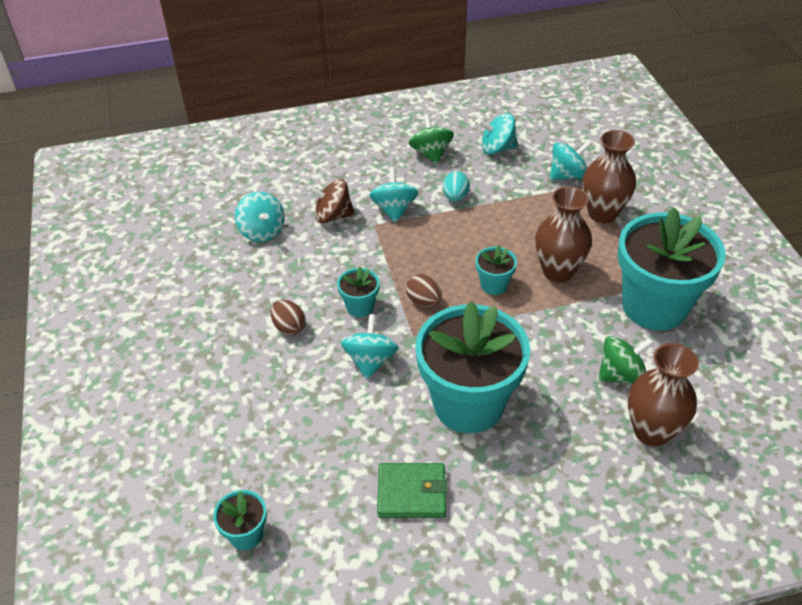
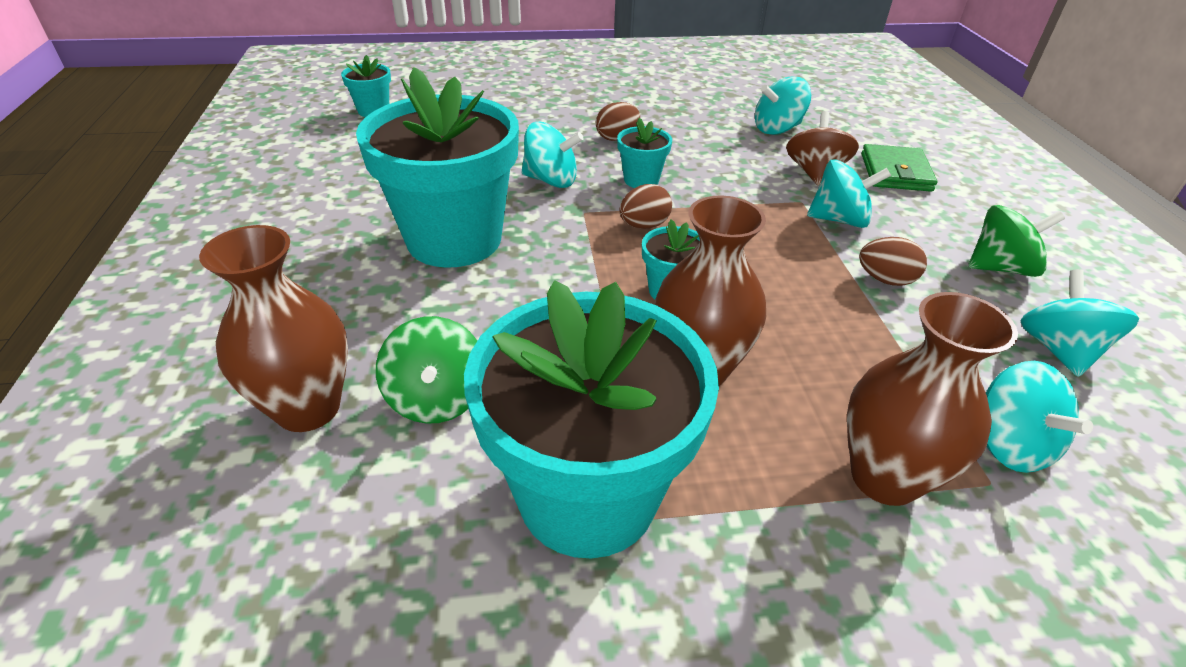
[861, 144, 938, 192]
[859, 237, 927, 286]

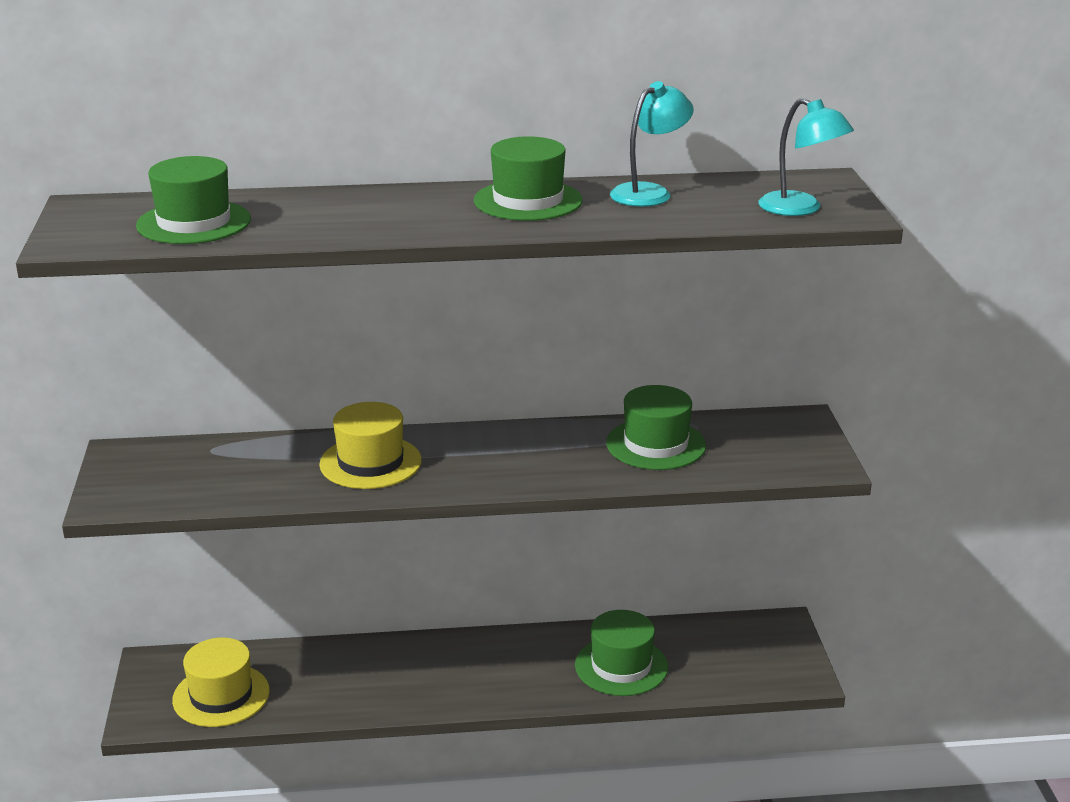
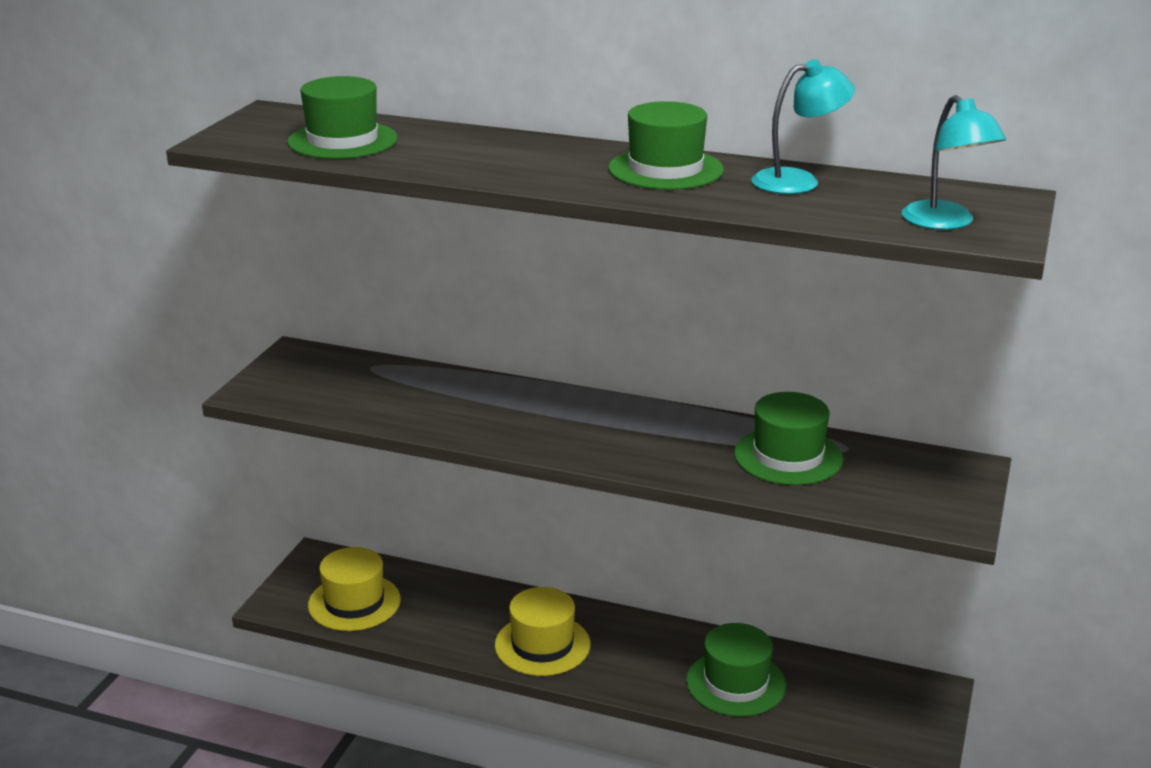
[495, 587, 590, 676]

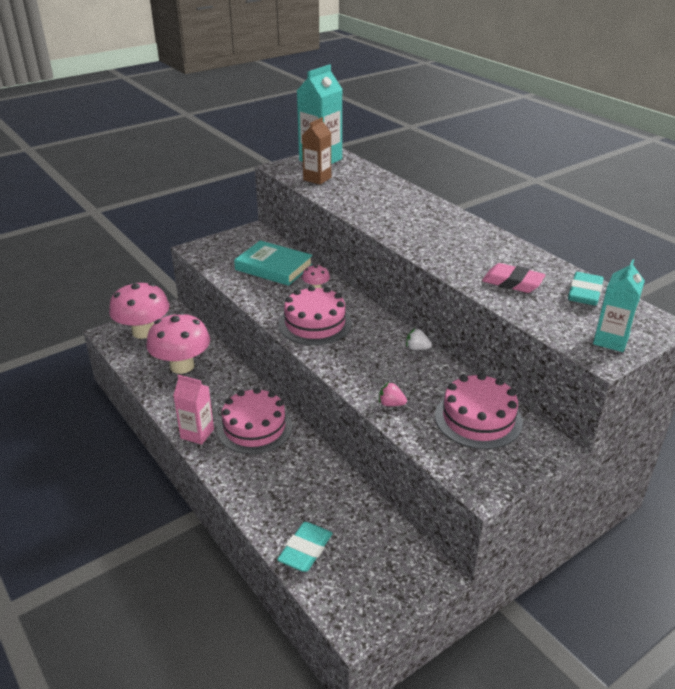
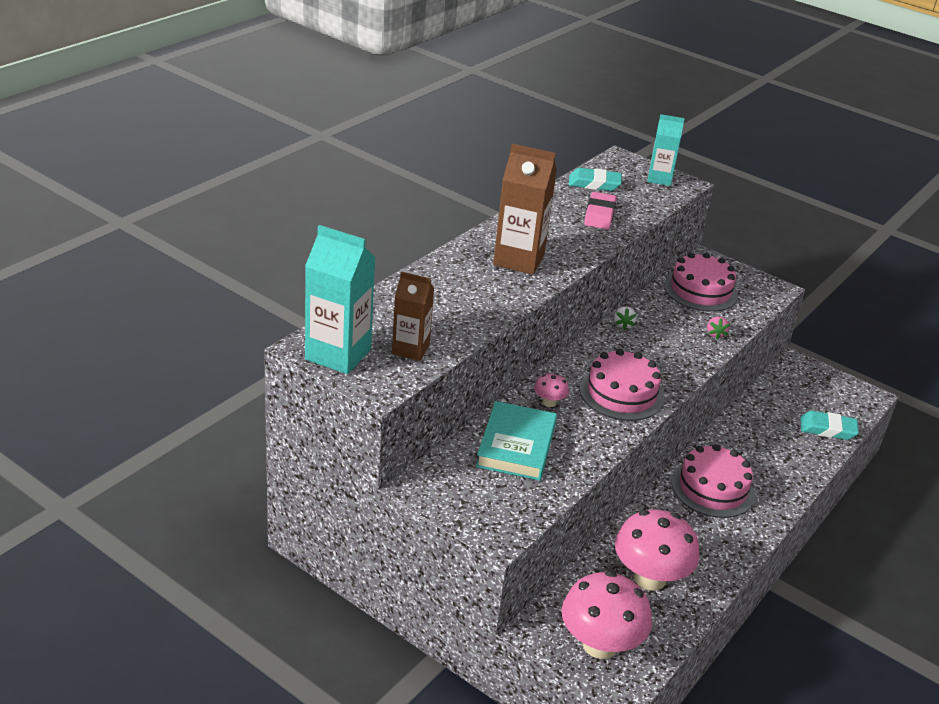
[173, 375, 214, 445] (first image)
[493, 144, 557, 275]

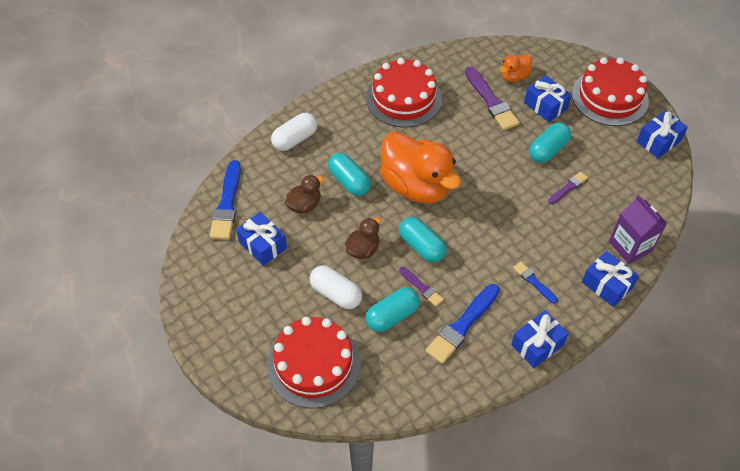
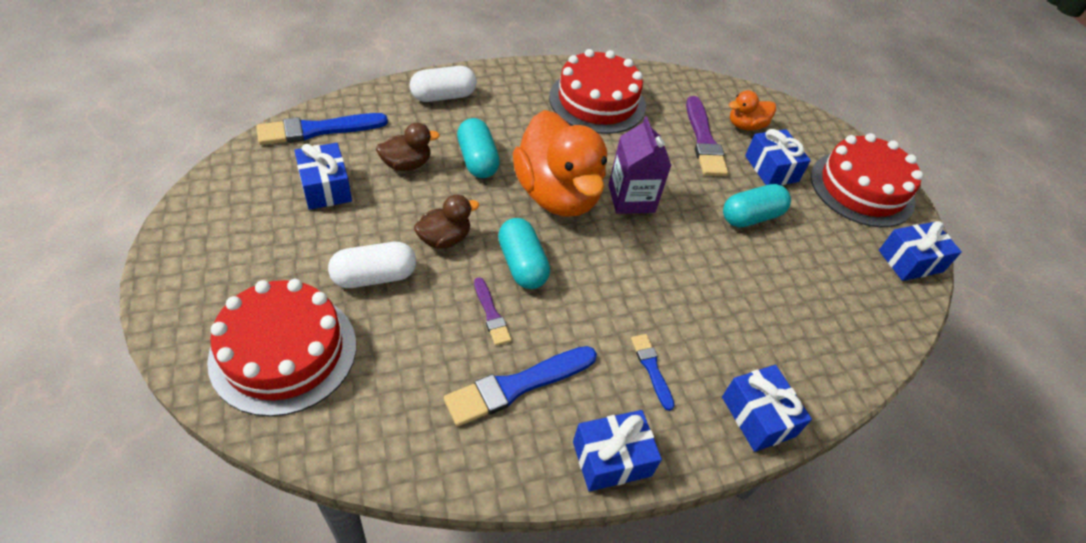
[256, 113, 388, 145]
[328, 242, 416, 288]
[366, 287, 420, 332] (first image)
[548, 171, 588, 204] (first image)
[608, 116, 672, 214]

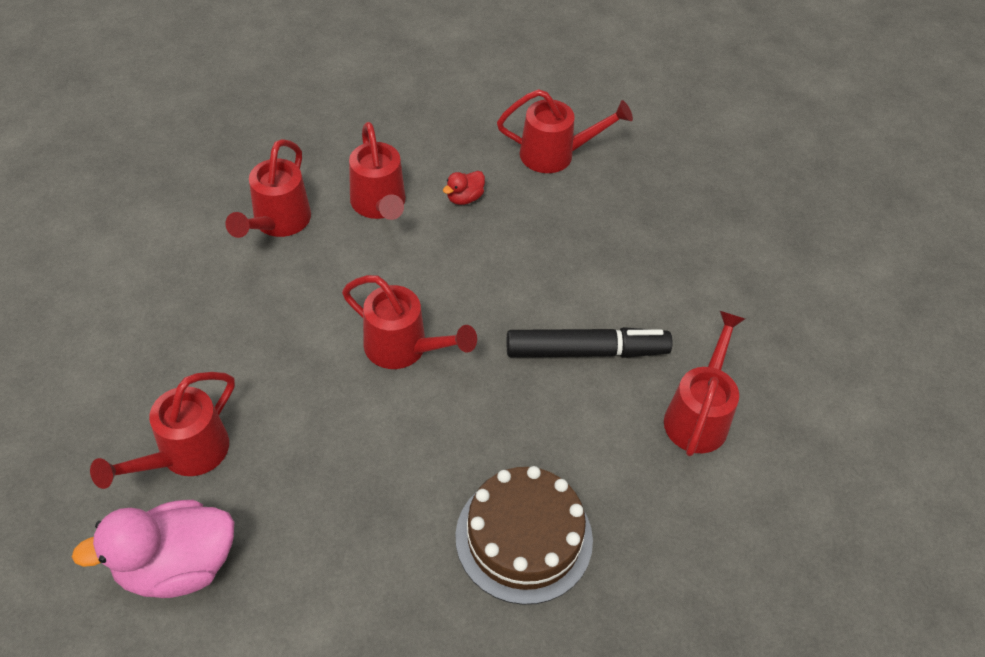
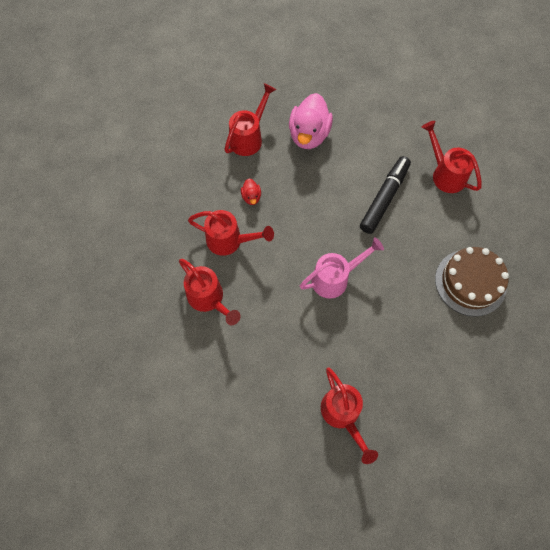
[289, 93, 333, 149]
[300, 238, 384, 299]

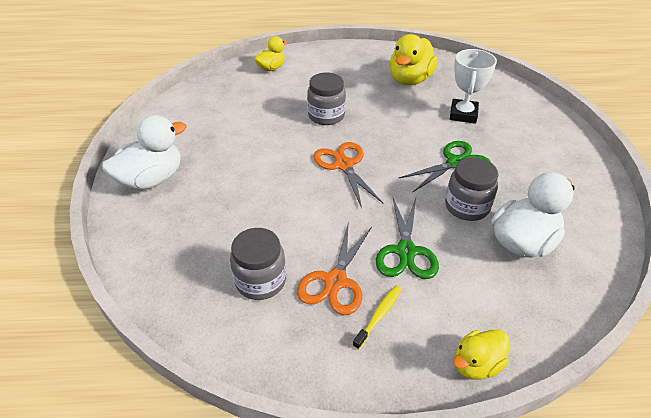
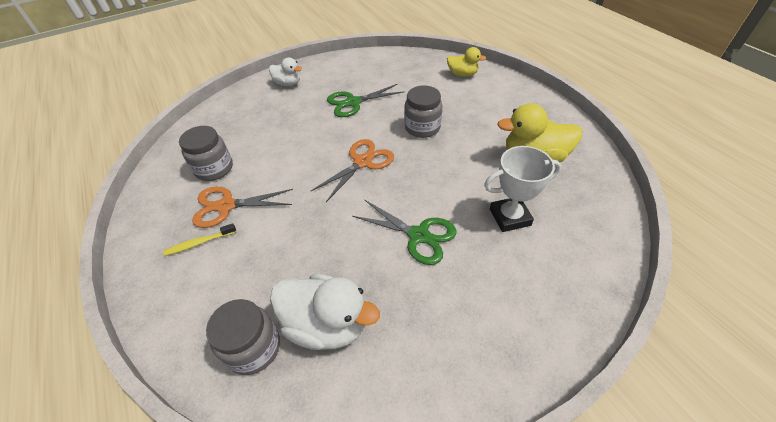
[269, 57, 302, 86]
[163, 223, 236, 256]
[327, 84, 405, 117]
[206, 299, 280, 375]
[453, 330, 509, 380] (first image)

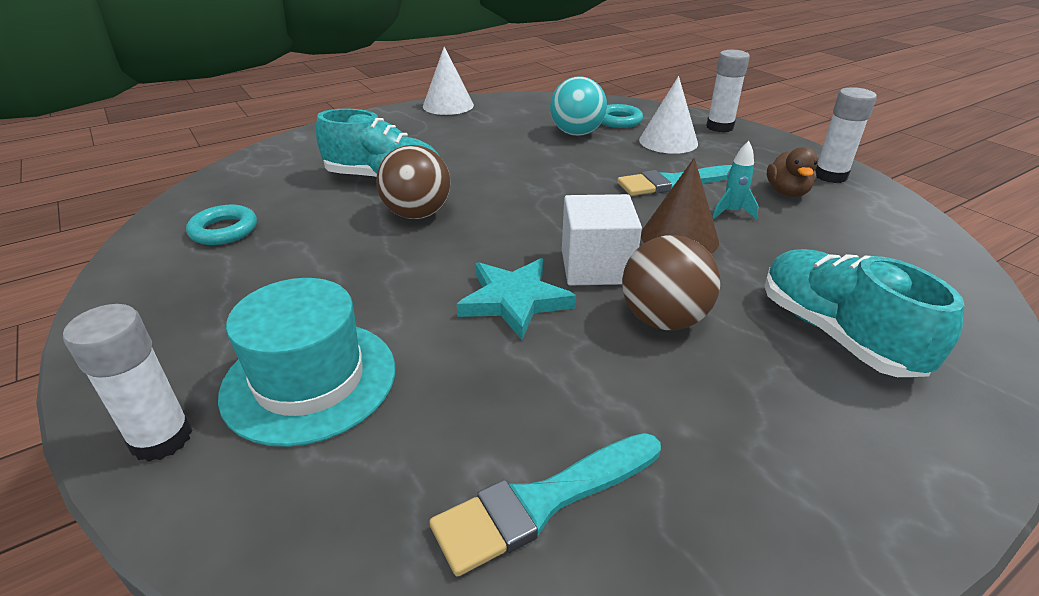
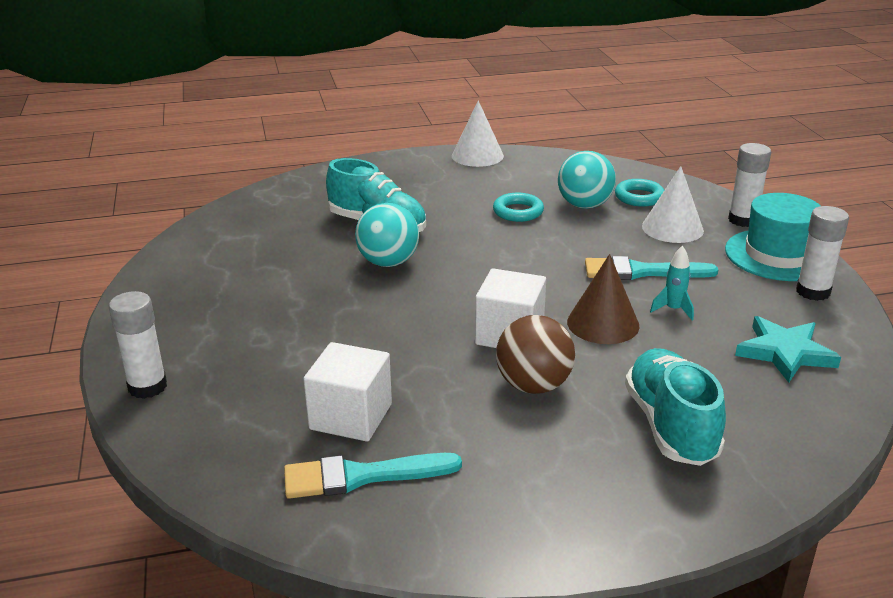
[493, 193, 544, 222]
[725, 193, 821, 281]
[355, 203, 419, 267]
[735, 316, 841, 383]
[767, 147, 818, 197] (first image)
[304, 342, 392, 442]

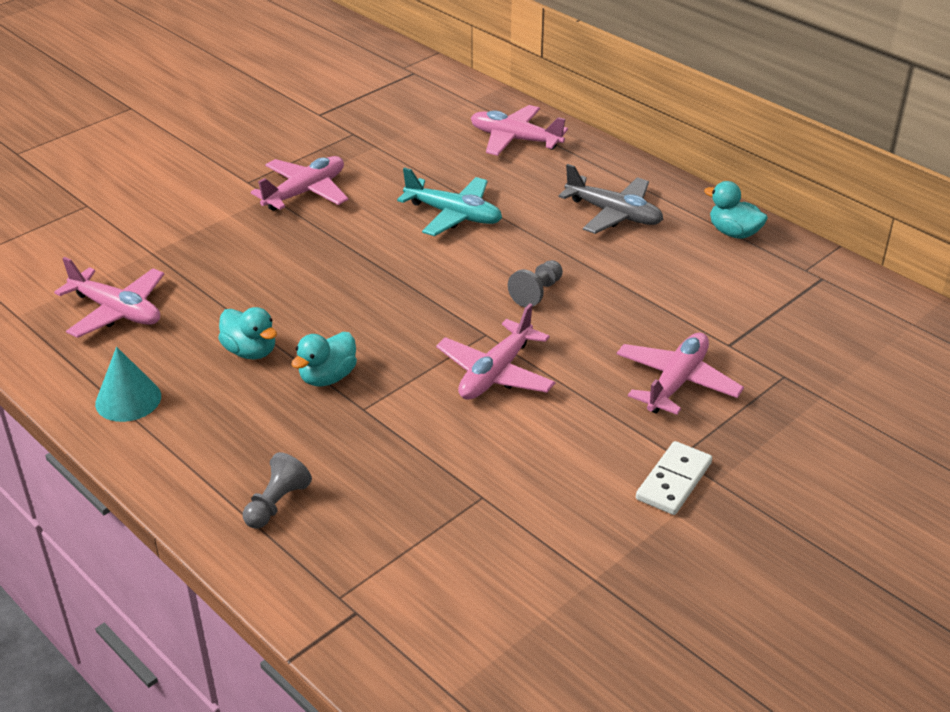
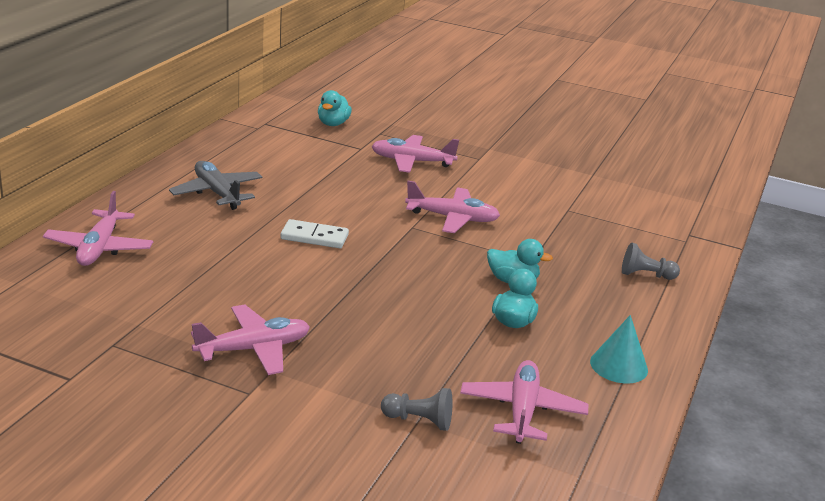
[191, 305, 310, 375]
[397, 167, 502, 236] (first image)
[381, 388, 452, 431]
[169, 161, 263, 210]
[280, 219, 349, 248]
[318, 90, 352, 126]

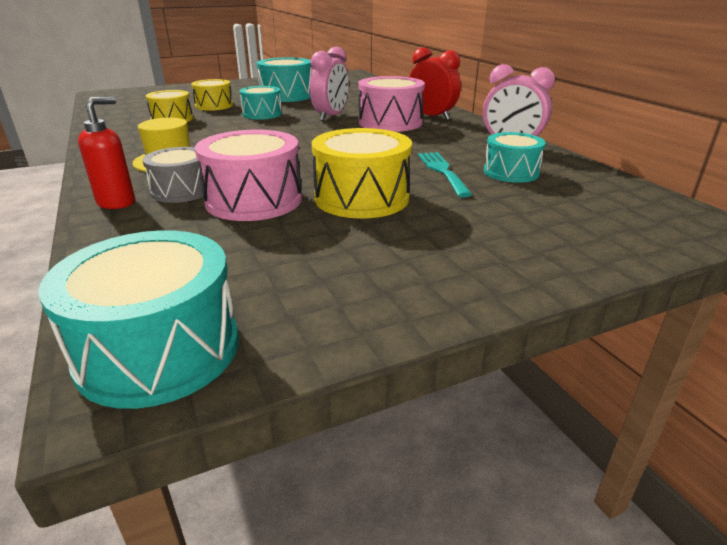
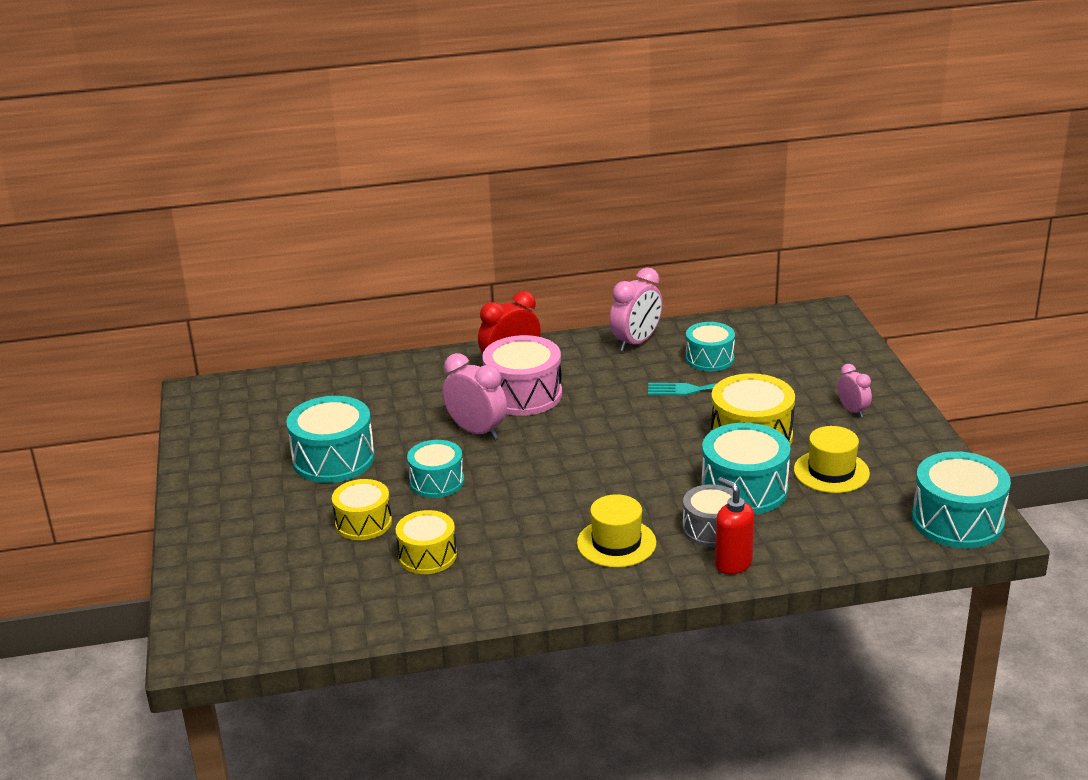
[701, 423, 791, 515]
[794, 426, 870, 493]
[837, 364, 872, 417]

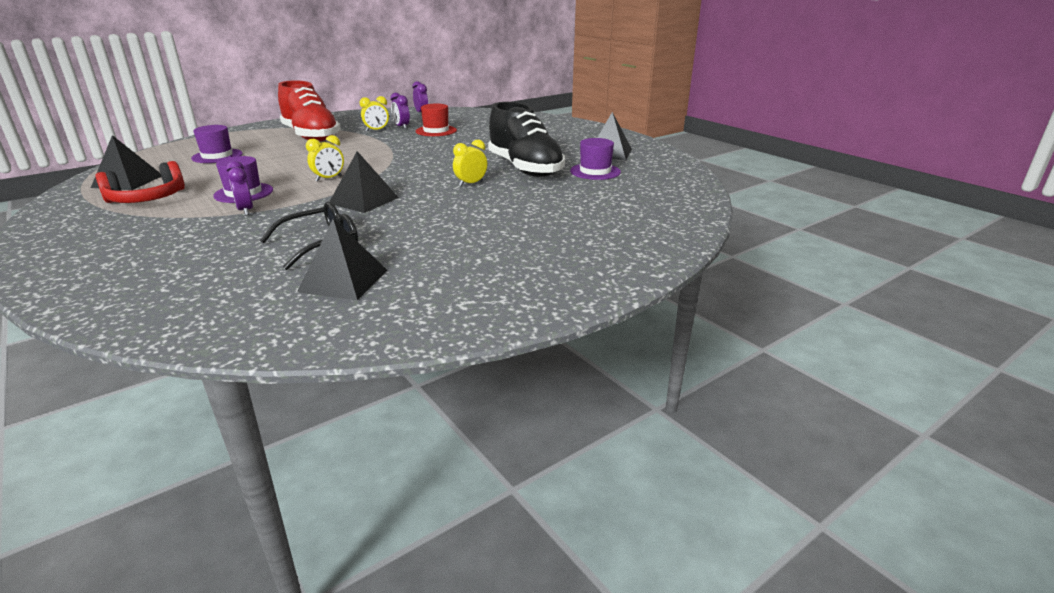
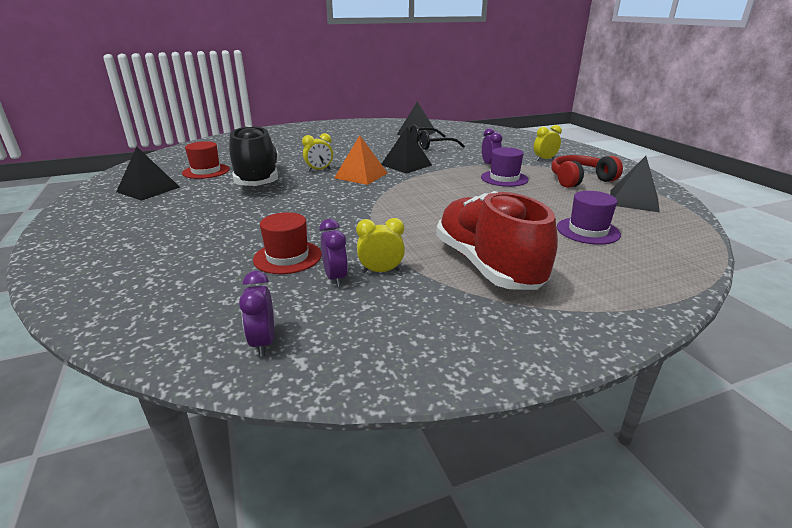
[534, 125, 562, 161]
[182, 141, 230, 179]
[334, 135, 387, 185]

